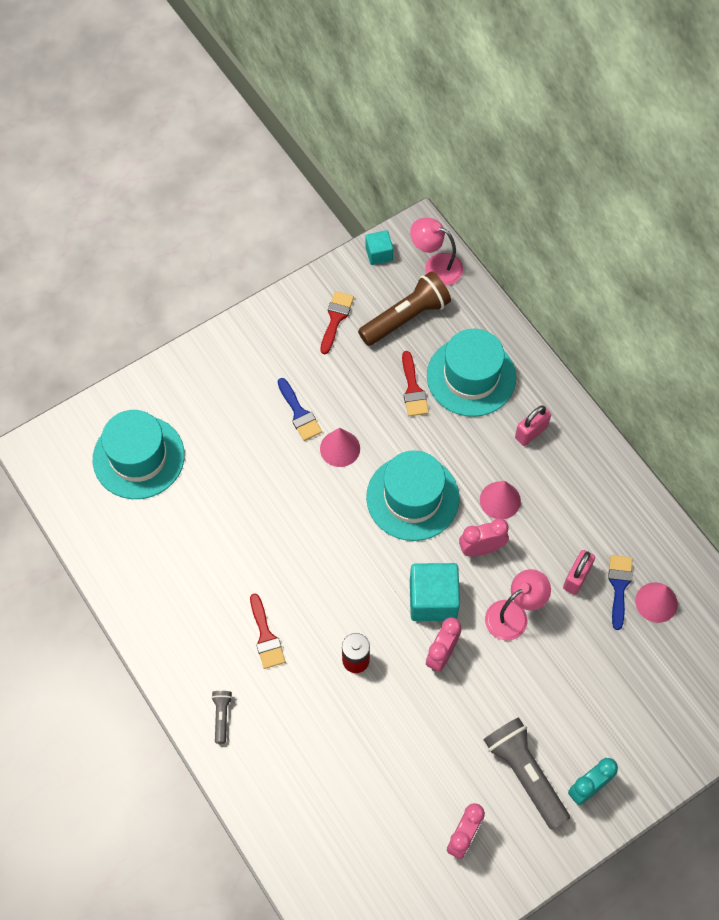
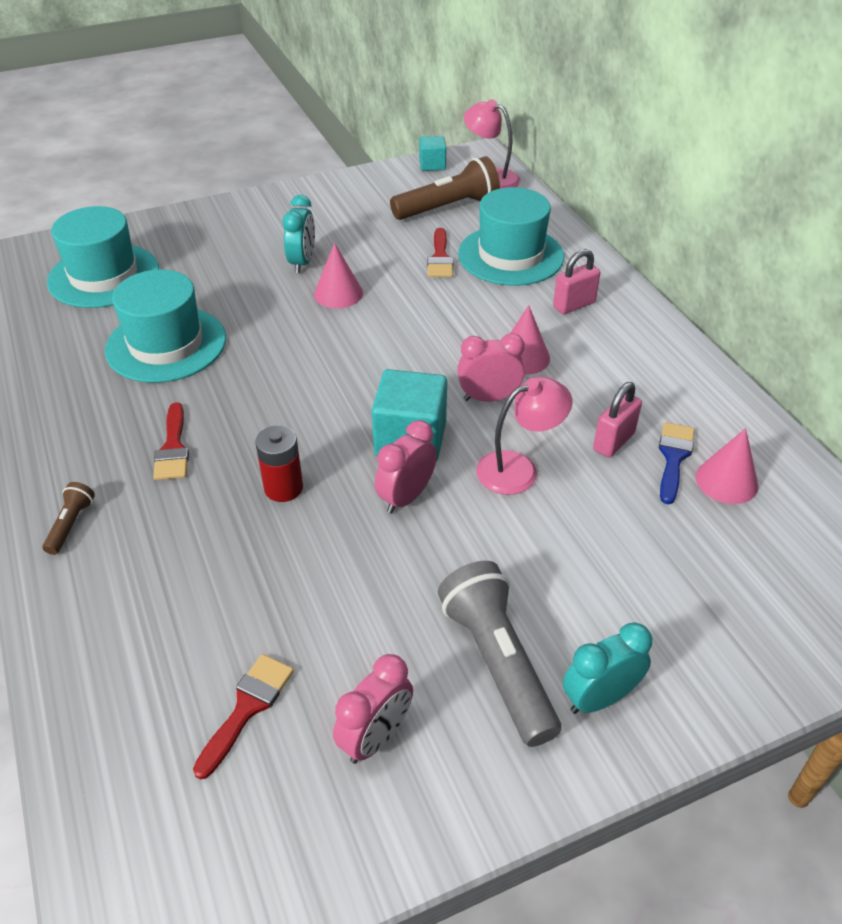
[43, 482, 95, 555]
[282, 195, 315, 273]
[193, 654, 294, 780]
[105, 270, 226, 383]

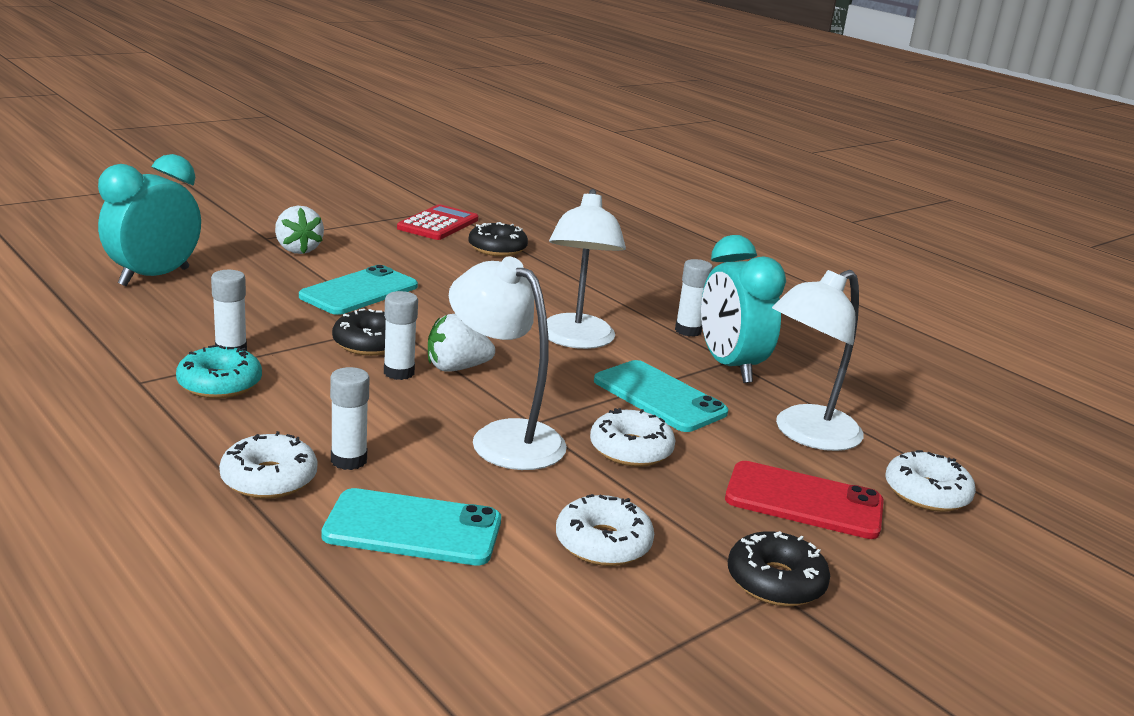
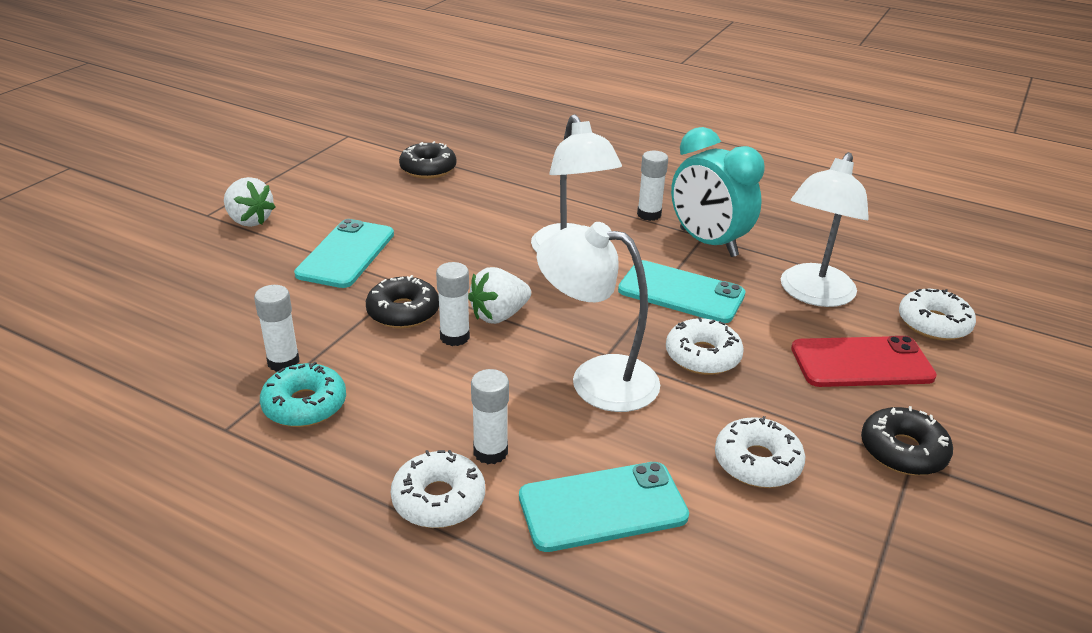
[98, 154, 201, 286] (first image)
[397, 204, 478, 240] (first image)

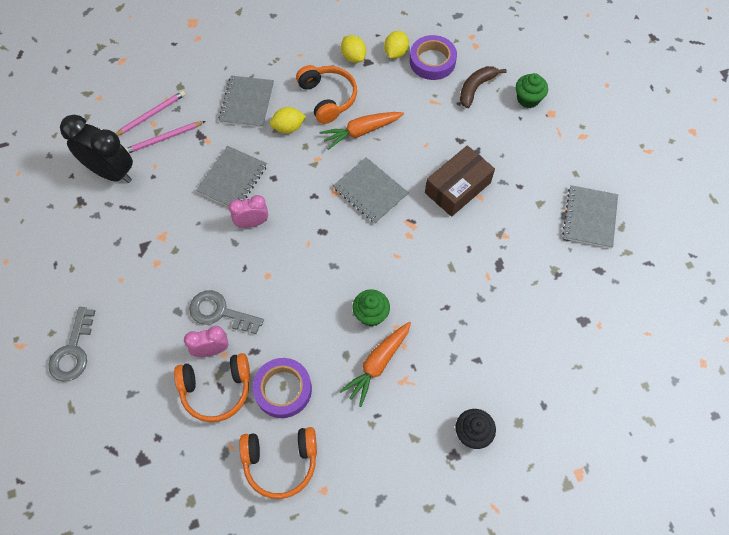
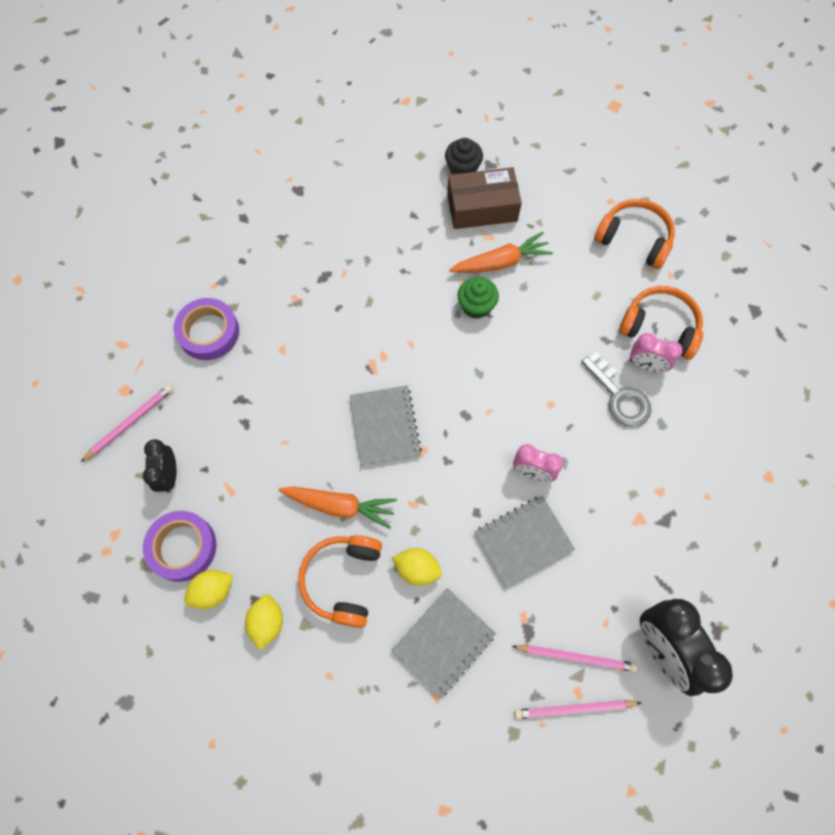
[48, 307, 95, 382] (first image)
[174, 298, 239, 360]
[447, 167, 522, 229]
[143, 439, 176, 493]
[81, 385, 173, 462]
[562, 185, 618, 248] (first image)

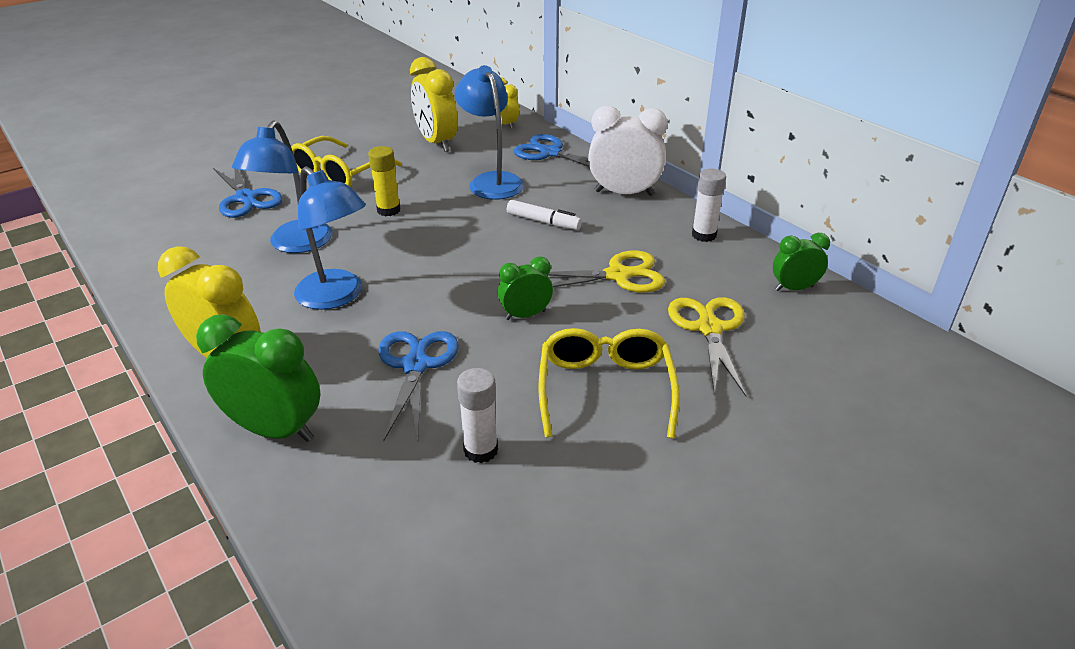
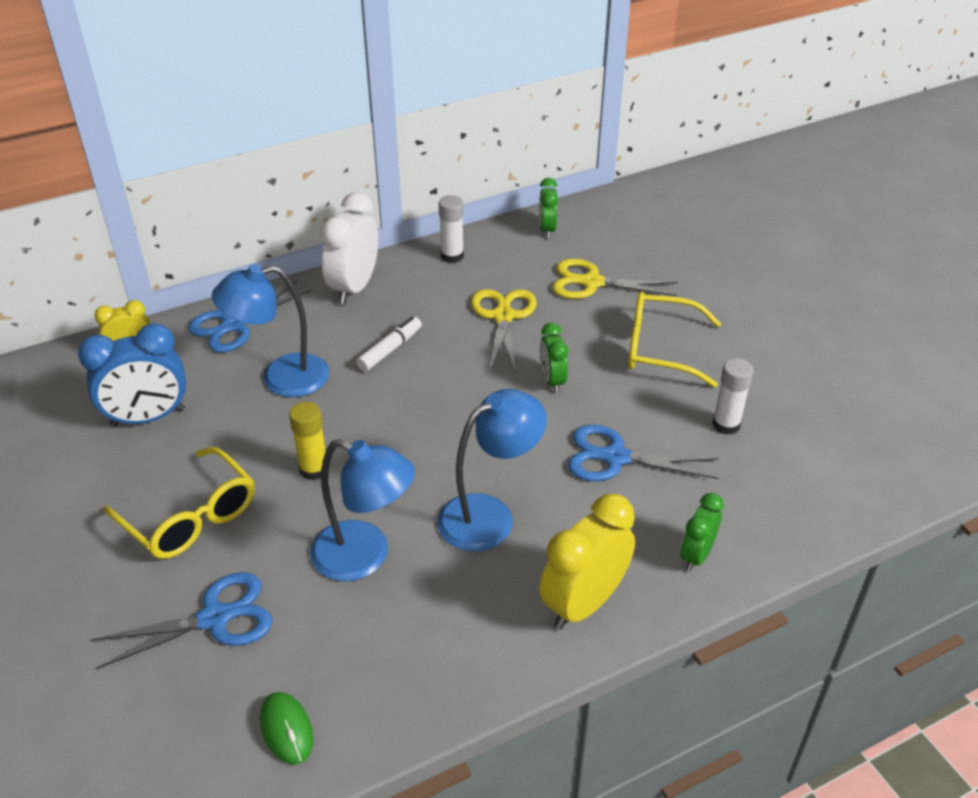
[680, 493, 724, 572]
[78, 323, 186, 427]
[260, 692, 313, 764]

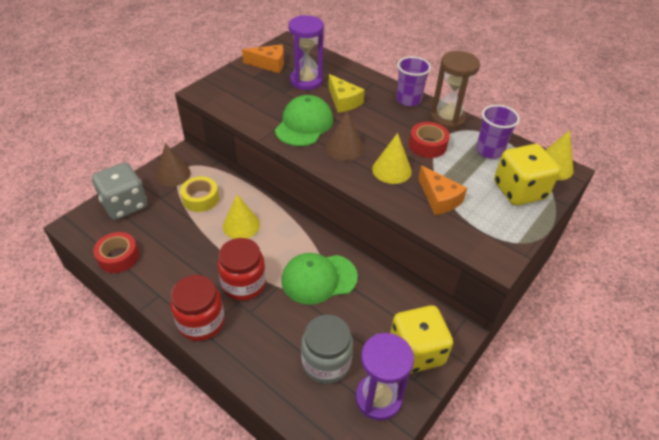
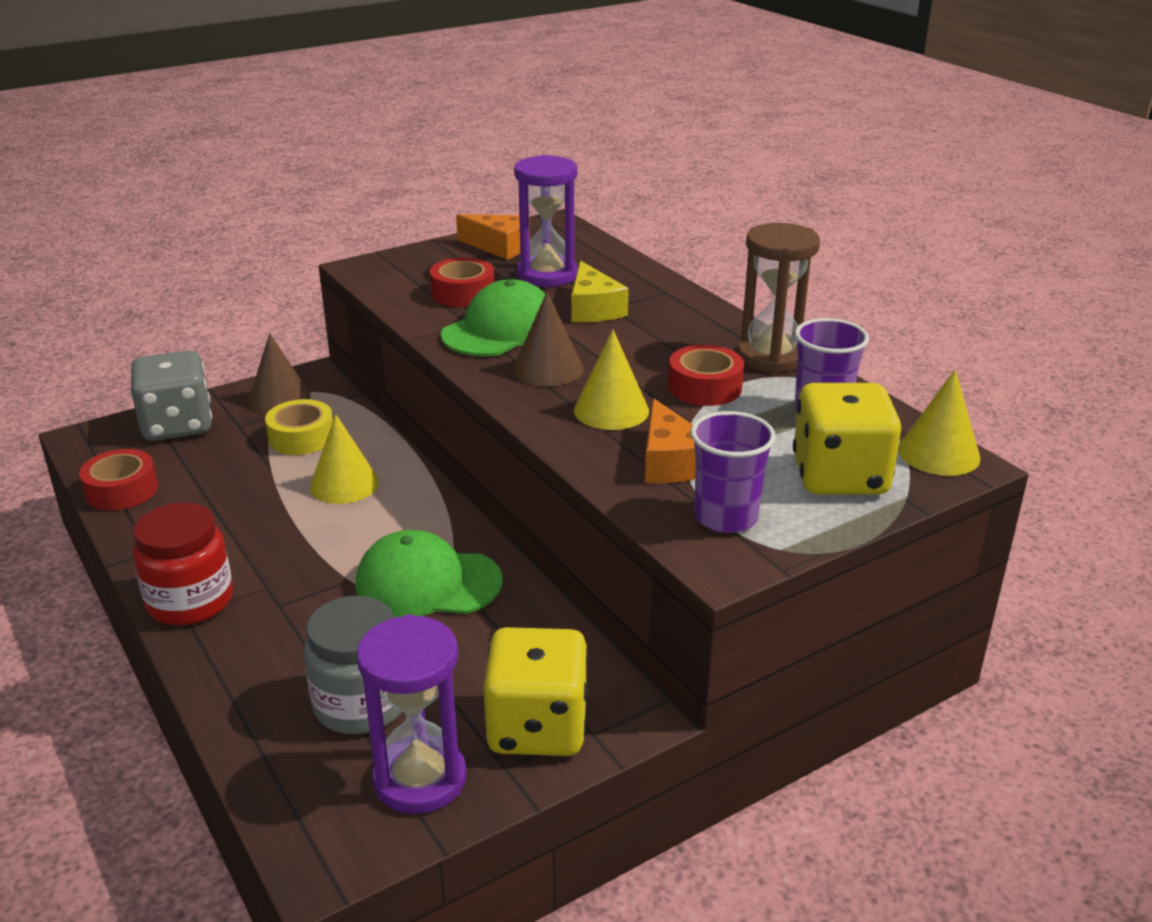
[217, 238, 266, 301] (first image)
[691, 411, 776, 533]
[430, 257, 495, 307]

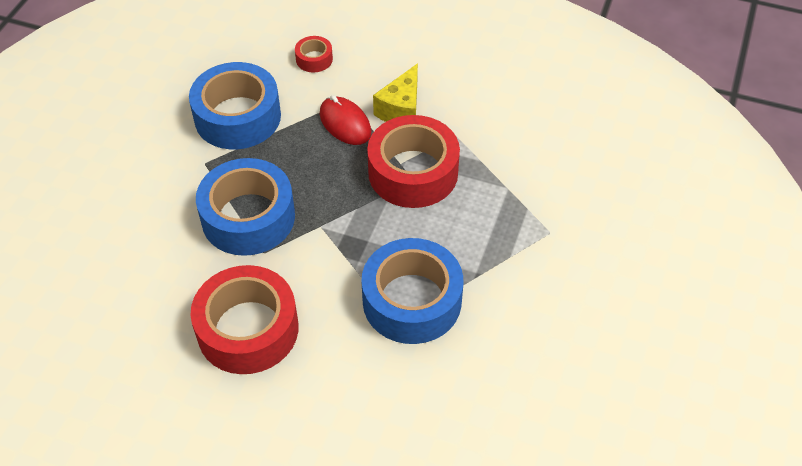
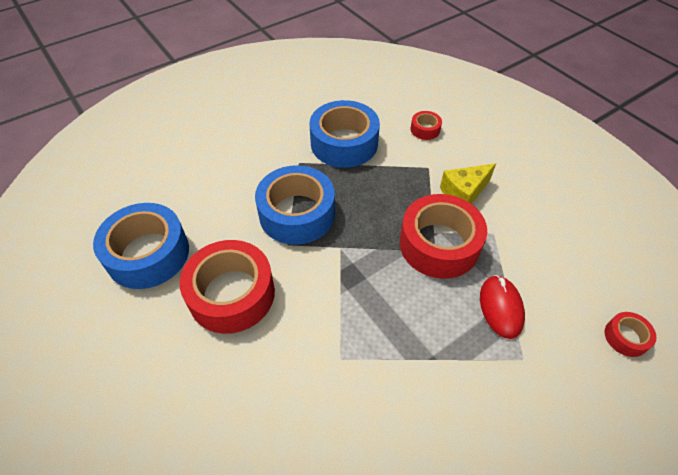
[480, 275, 525, 339]
[93, 203, 189, 289]
[605, 312, 657, 357]

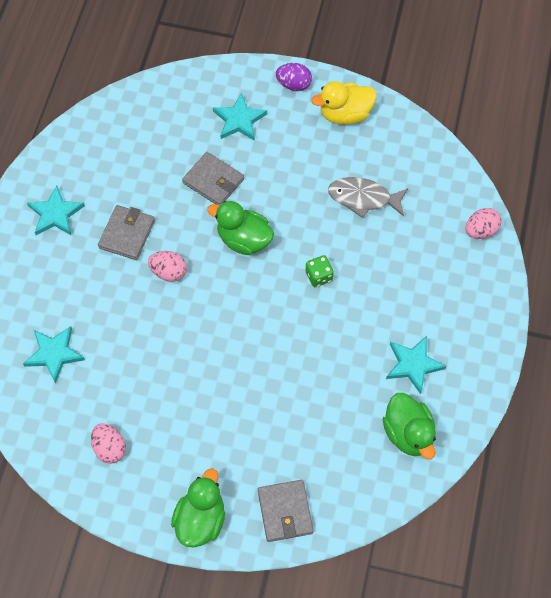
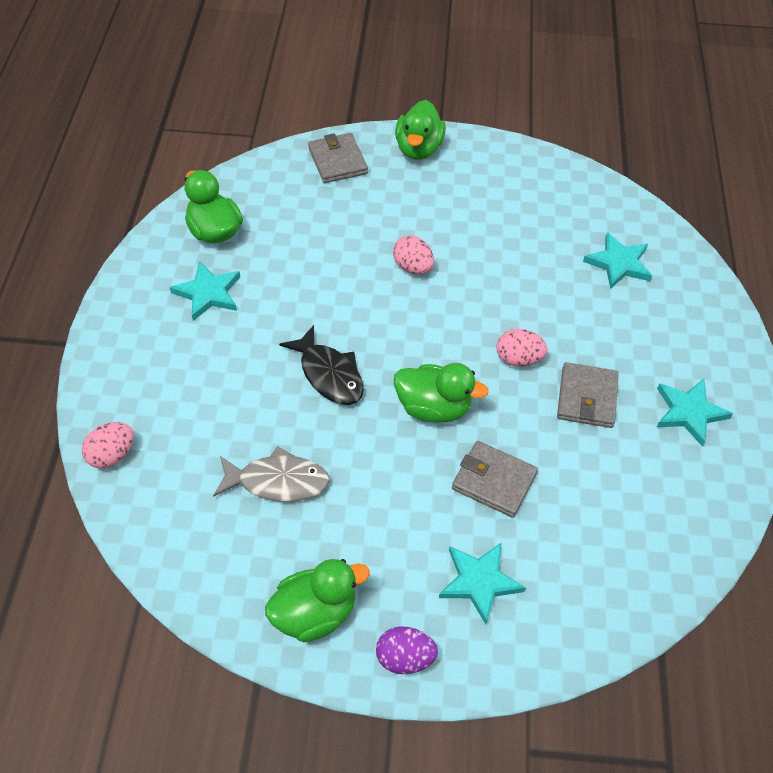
[393, 236, 434, 274]
[279, 325, 364, 405]
[265, 559, 370, 642]

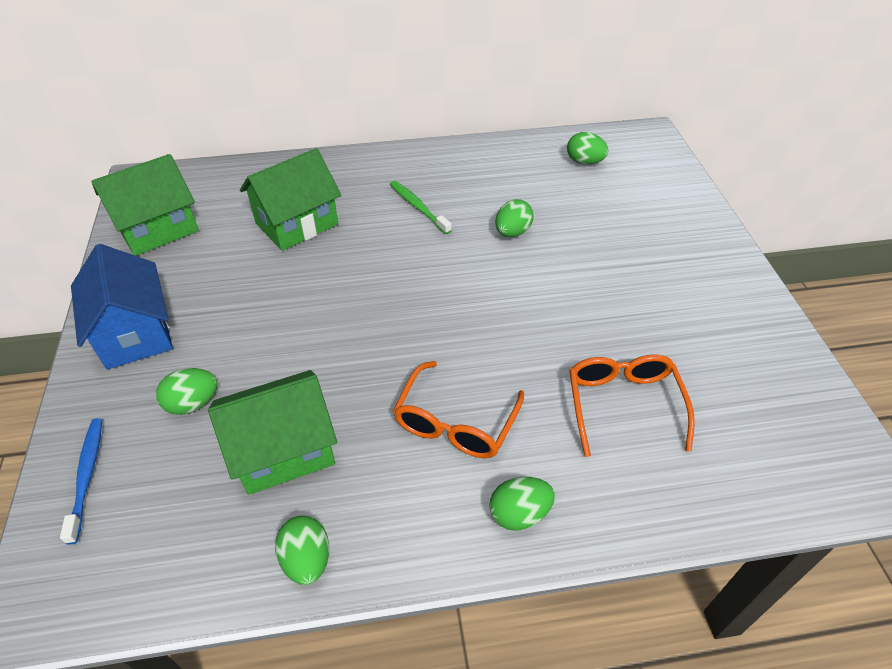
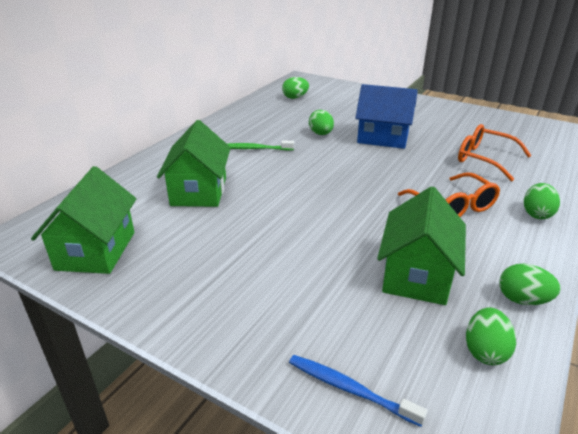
[355, 84, 418, 149]
[466, 307, 516, 365]

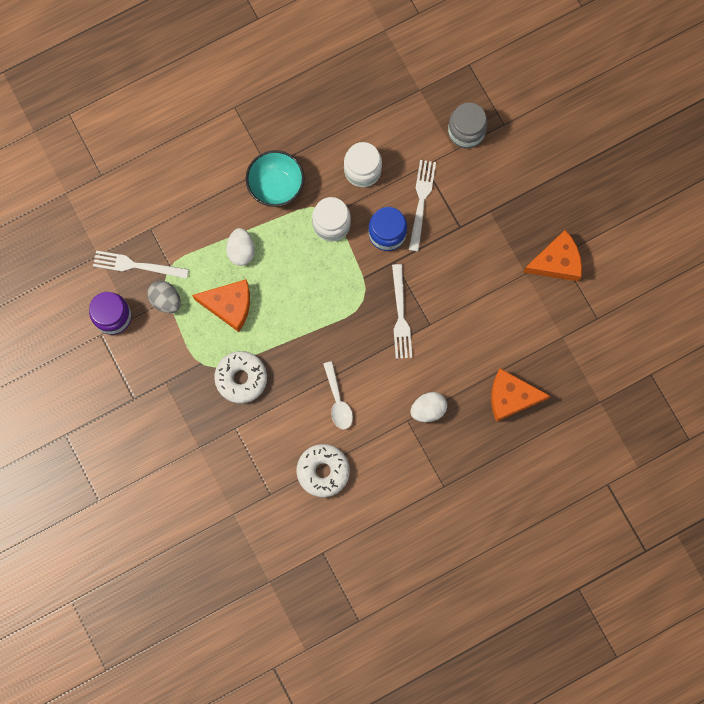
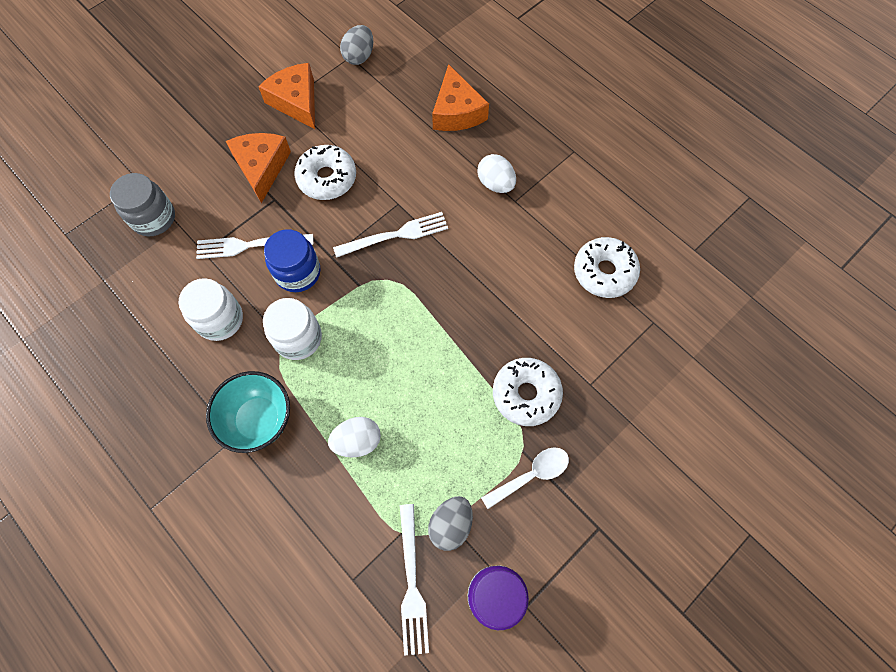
[226, 133, 291, 203]
[481, 447, 569, 509]
[294, 145, 356, 200]
[340, 25, 373, 65]

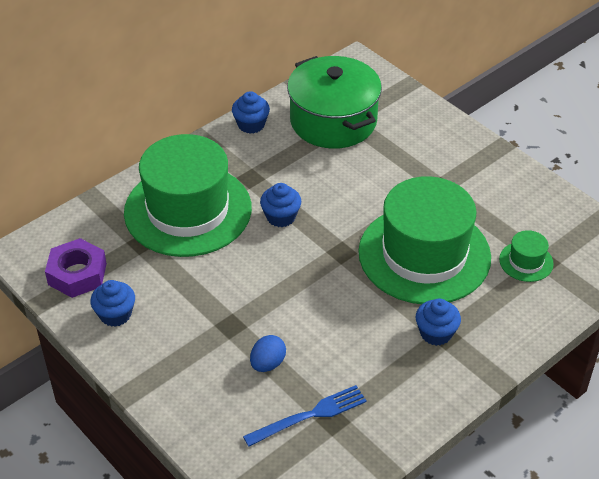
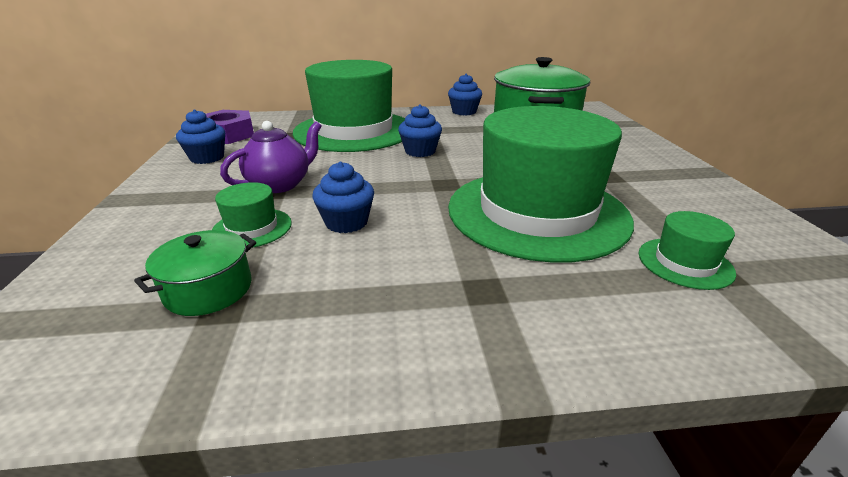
[134, 230, 256, 316]
[212, 182, 292, 248]
[313, 162, 374, 233]
[220, 121, 322, 193]

